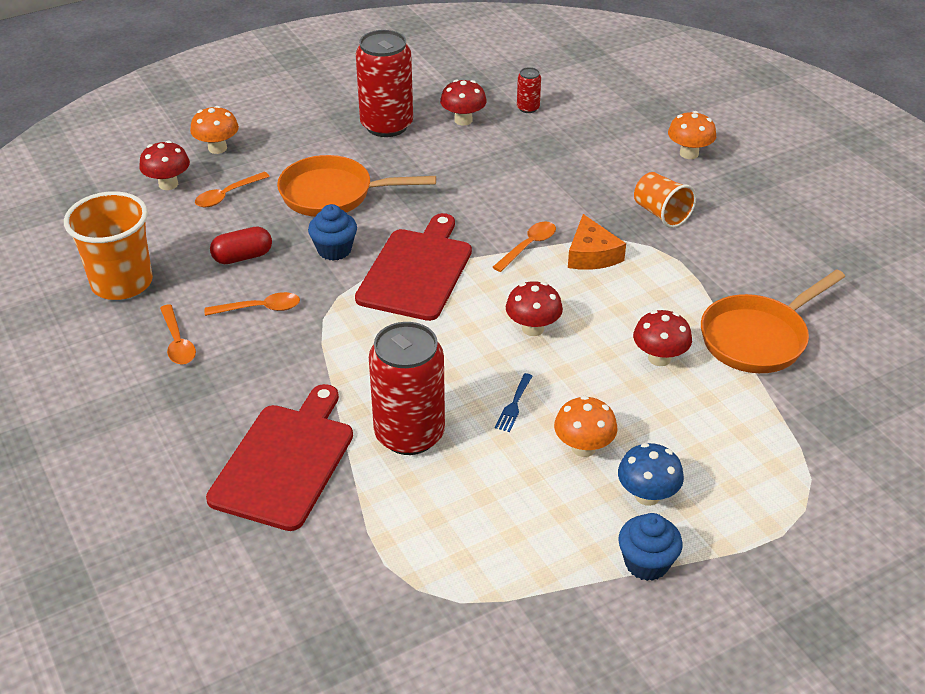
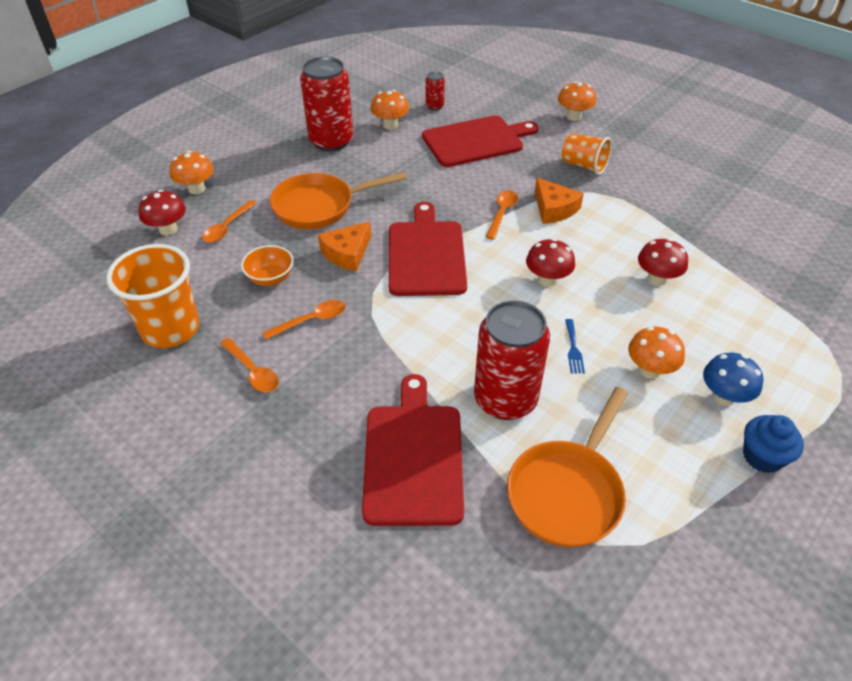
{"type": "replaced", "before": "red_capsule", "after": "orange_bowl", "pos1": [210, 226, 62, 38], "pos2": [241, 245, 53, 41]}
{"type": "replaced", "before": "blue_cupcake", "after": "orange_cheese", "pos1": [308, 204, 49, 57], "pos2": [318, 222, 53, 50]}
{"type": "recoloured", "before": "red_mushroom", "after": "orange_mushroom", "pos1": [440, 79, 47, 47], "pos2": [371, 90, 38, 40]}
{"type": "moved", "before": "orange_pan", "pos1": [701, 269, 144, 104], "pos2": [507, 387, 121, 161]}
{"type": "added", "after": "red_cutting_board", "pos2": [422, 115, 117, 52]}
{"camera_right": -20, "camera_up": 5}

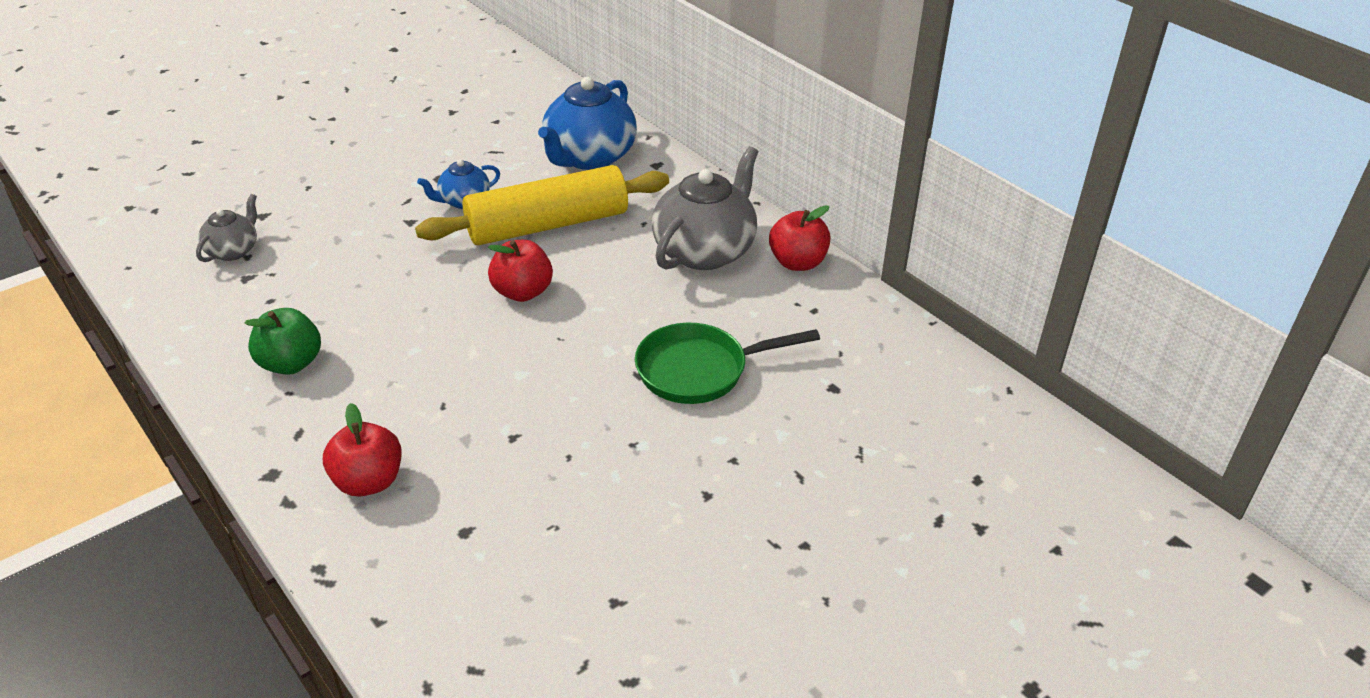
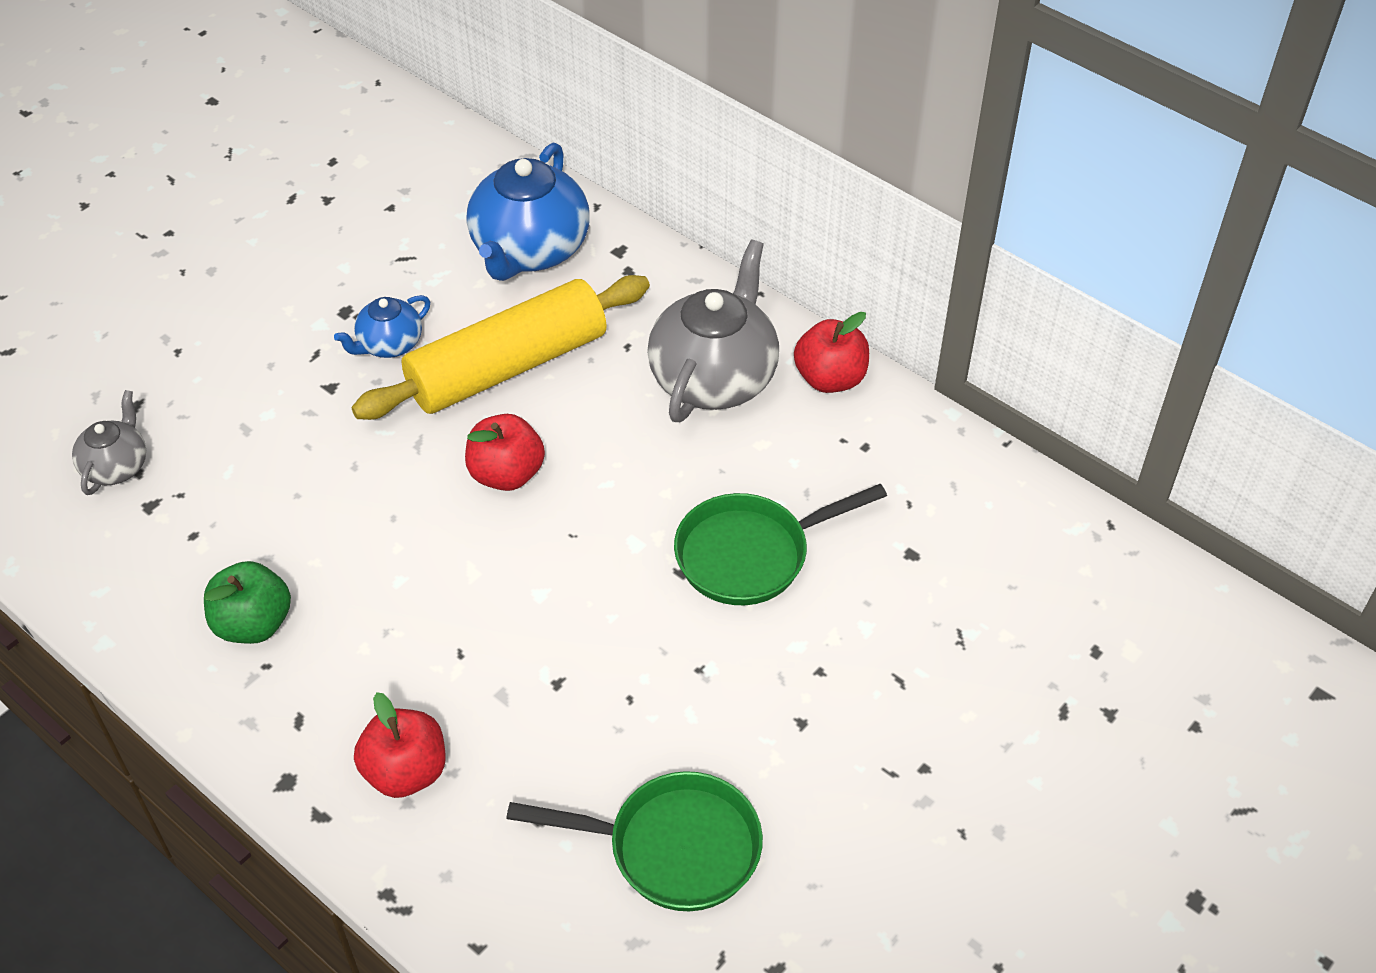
{"type": "added", "after": "green_pan", "pos2": [506, 771, 257, 140]}
{"camera_right": -10, "camera_up": 10}

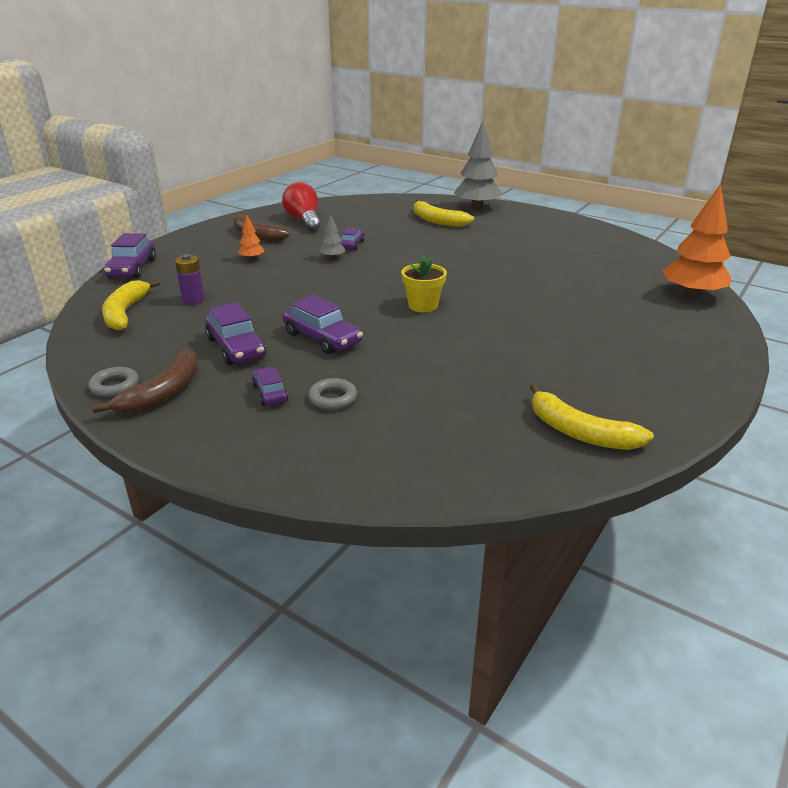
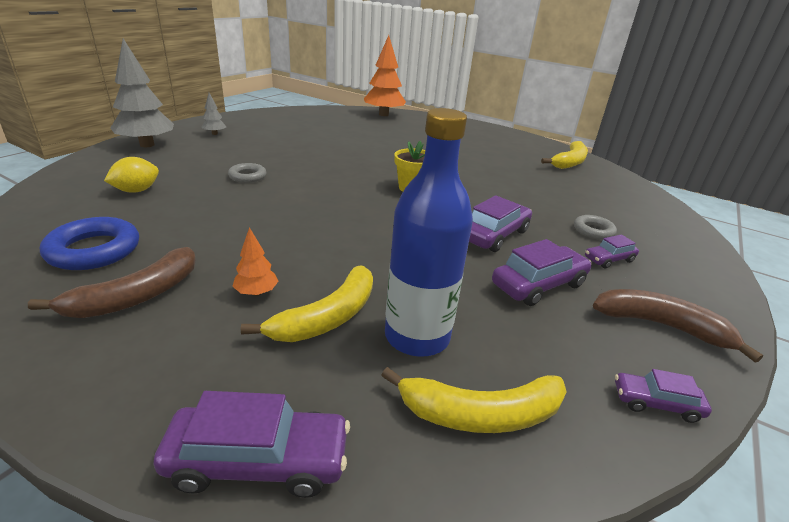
{"type": "moved", "before": "grey_ring", "pos1": [88, 367, 51, 30], "pos2": [228, 163, 38, 20]}
{"type": "replaced", "before": "purple_battery", "after": "blue_bottle", "pos1": [175, 254, 30, 51], "pos2": [385, 108, 88, 249]}
{"type": "replaced", "before": "red_light_bulb", "after": "blue_ring", "pos1": [282, 182, 39, 49], "pos2": [40, 217, 99, 53]}
{"type": "moved", "before": "grey_tree", "pos1": [319, 214, 27, 45], "pos2": [201, 93, 25, 42]}
{"type": "moved", "before": "purple_car", "pos1": [340, 228, 25, 22], "pos2": [615, 369, 97, 54]}
{"type": "moved", "before": "yellow_banana", "pos1": [414, 200, 60, 27], "pos2": [241, 265, 132, 77]}
{"type": "added", "after": "yellow_lemon", "pos2": [104, 157, 55, 36]}
{"camera_right": -95, "camera_up": 0}

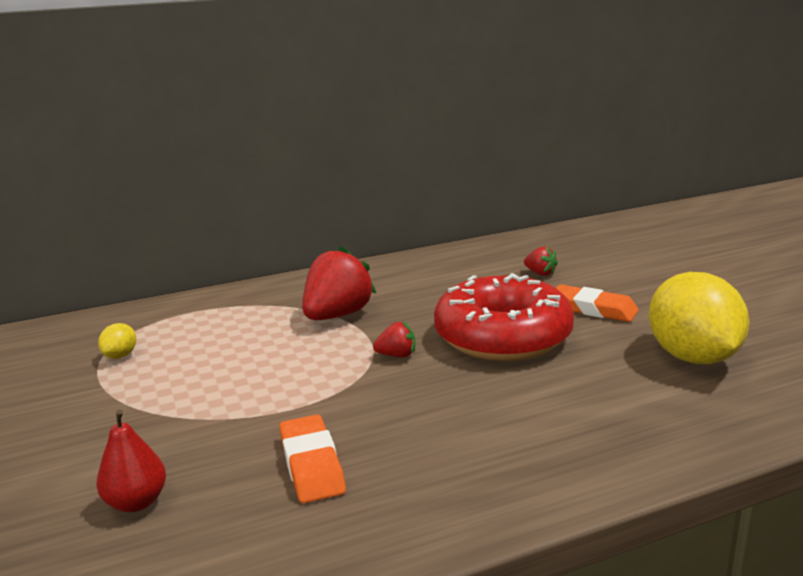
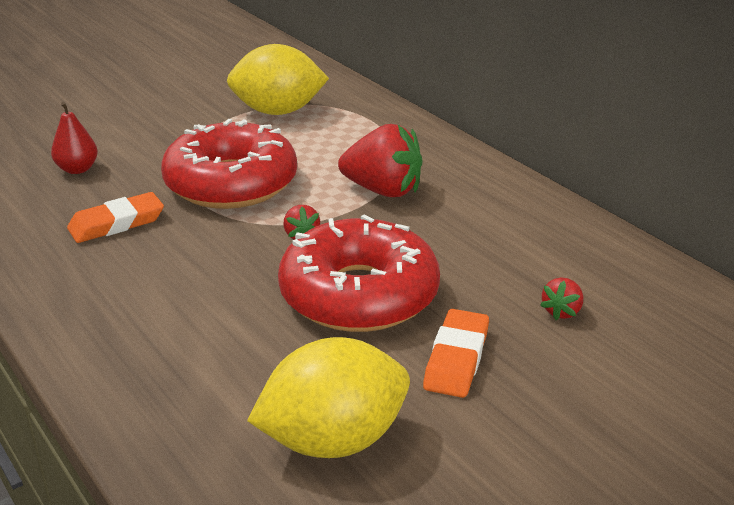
{"type": "resized", "before": "yellow_lemon", "pos1": [98, 323, 38, 36], "pos2": [227, 44, 102, 71], "scale": 2.38}
{"type": "added", "after": "red_donut", "pos2": [161, 119, 136, 90]}
{"camera_right": 75, "camera_up": 10}

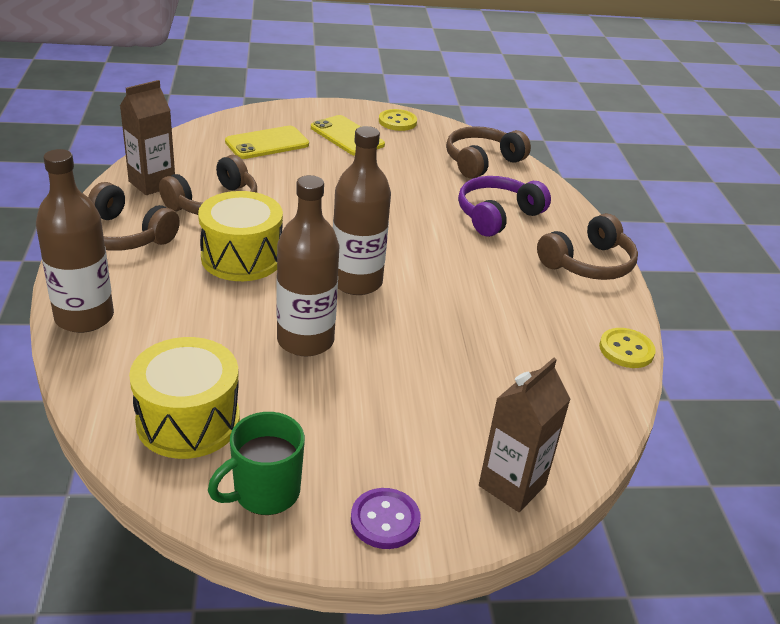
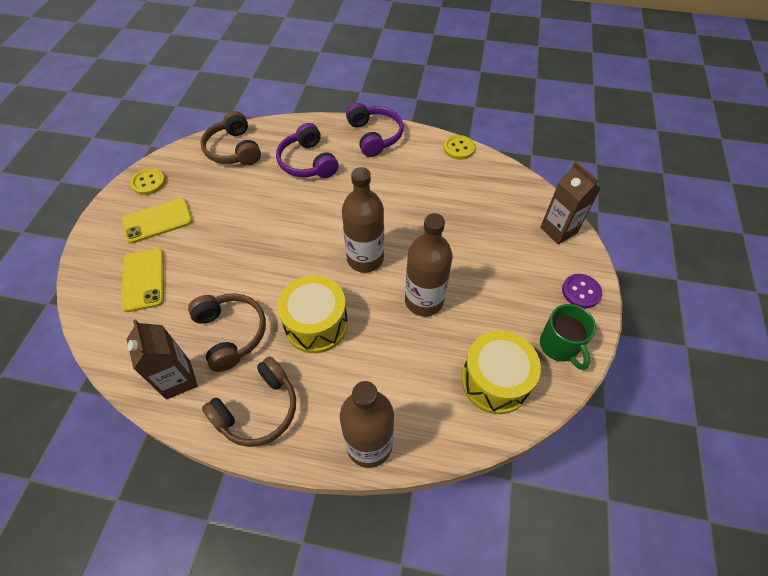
{"type": "recoloured", "before": "brown_headphones", "after": "purple_headphones", "pos1": [537, 213, 101, 67], "pos2": [346, 103, 58, 54]}
{"camera_right": -70, "camera_up": 20}

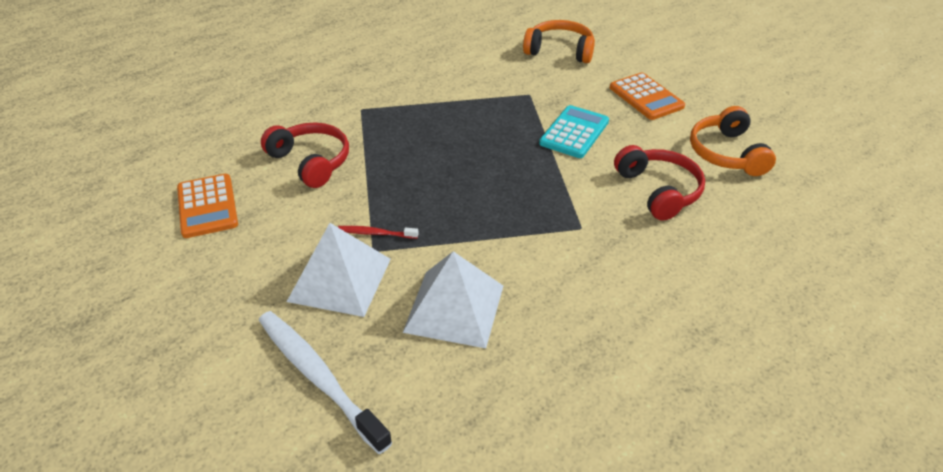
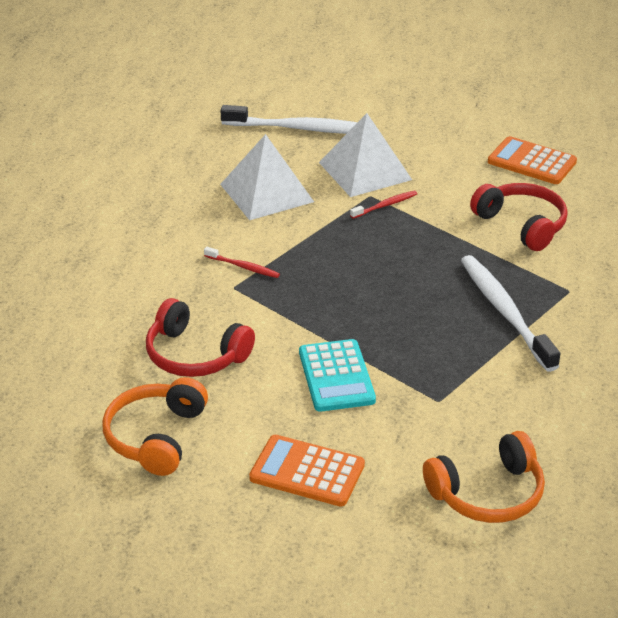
{"type": "turned", "before": "red_headphones", "pos1": [261, 123, 88, 65], "pos2": [470, 183, 97, 68], "turn": -135}
{"type": "turned", "before": "orange_headphones", "pos1": [690, 106, 86, 70], "pos2": [102, 377, 106, 99], "turn": -120}
{"type": "added", "after": "red_toothbrush", "pos2": [204, 247, 76, 31]}
{"type": "added", "after": "white_toothbrush", "pos2": [461, 255, 99, 117]}
{"camera_right": 140, "camera_up": -5}

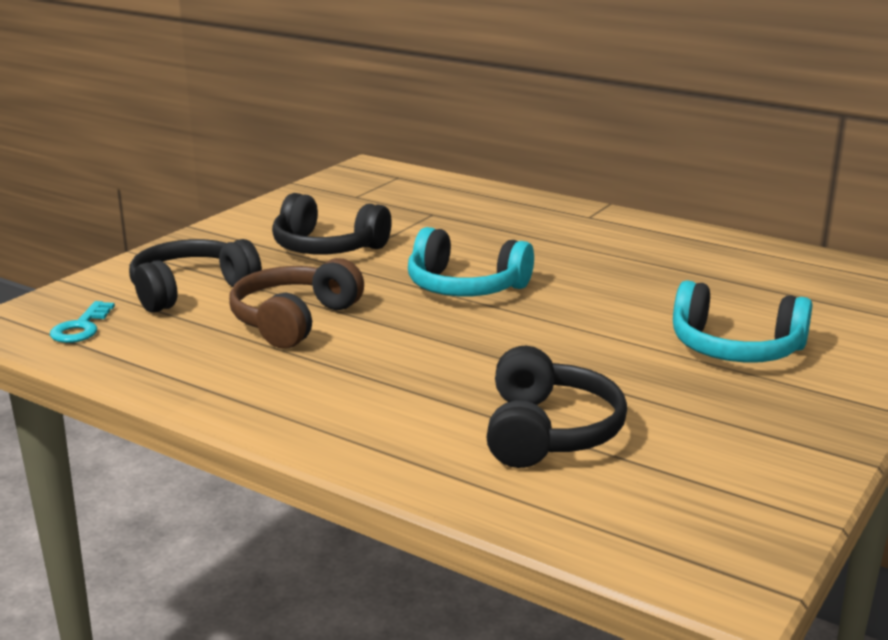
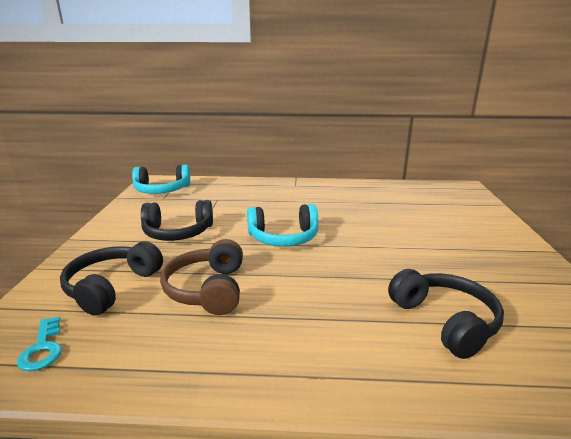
{"type": "moved", "before": "turquoise_headphones", "pos1": [673, 280, 139, 83], "pos2": [132, 165, 58, 29]}
{"camera_right": -30, "camera_up": 0}

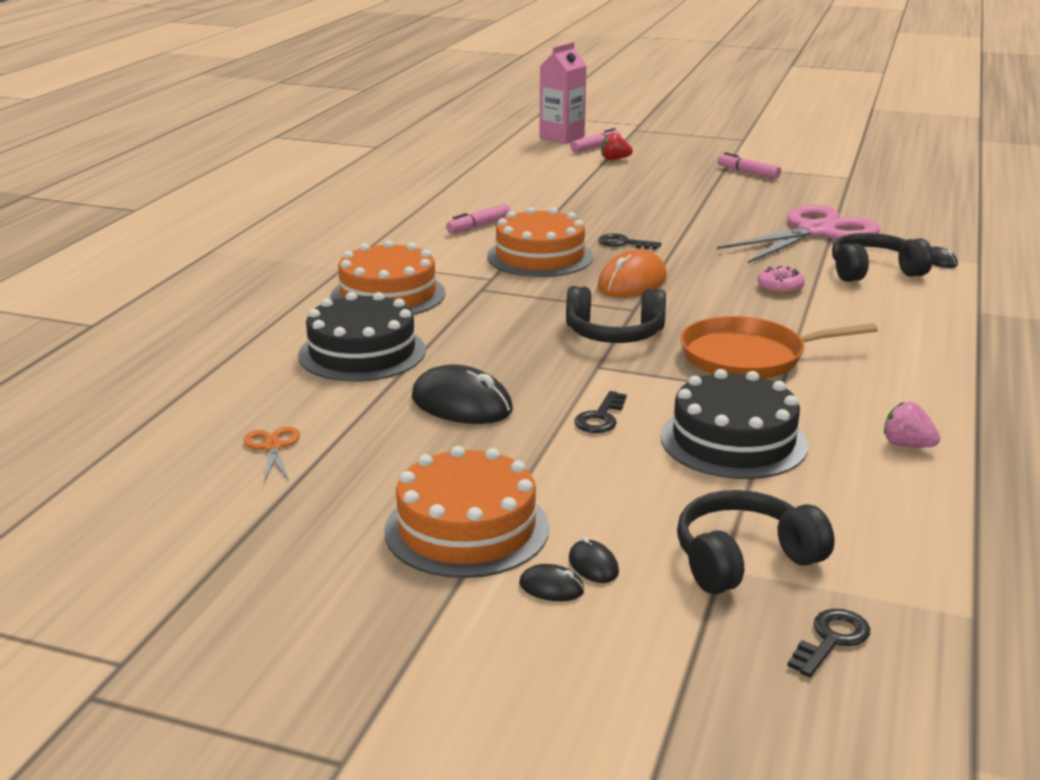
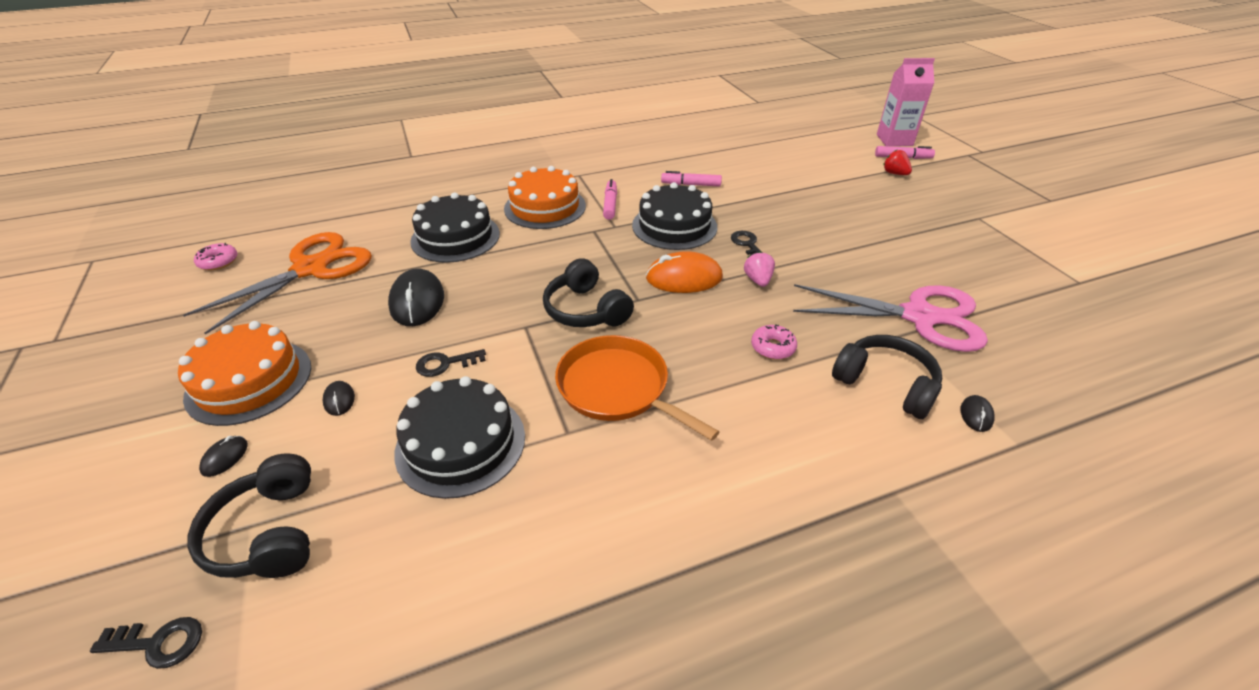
{"type": "resized", "before": "orange_scissors", "pos1": [244, 427, 56, 56], "pos2": [183, 232, 189, 103], "scale": 2.49}
{"type": "recoloured", "before": "orange_cake", "after": "black_cake", "pos1": [487, 207, 106, 70], "pos2": [632, 182, 85, 68]}
{"type": "moved", "before": "black_mouse", "pos1": [519, 564, 65, 37], "pos2": [322, 381, 33, 35]}
{"type": "turned", "before": "black_headphones", "pos1": [677, 490, 158, 104], "pos2": [187, 454, 124, 124], "turn": -135}
{"type": "moved", "before": "pink_marker", "pos1": [717, 152, 64, 27], "pos2": [603, 179, 14, 41]}
{"type": "moved", "before": "pink_strawberry", "pos1": [884, 402, 56, 45], "pos2": [744, 252, 31, 35]}
{"type": "added", "after": "pink_donut", "pos2": [194, 243, 43, 27]}
{"camera_right": 50, "camera_up": 15}

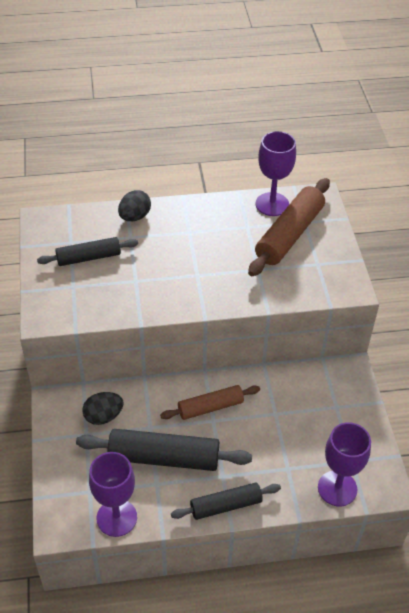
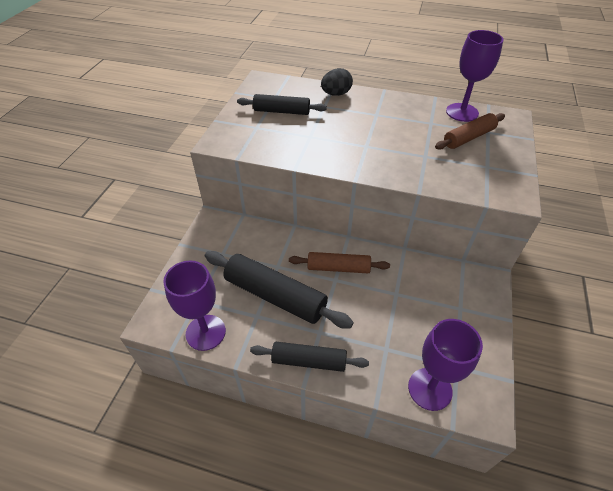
{"type": "removed", "before": "black_egg", "pos1": [82, 392, 42, 33]}
{"type": "resized", "before": "brown_rolling_pin", "pos1": [248, 178, 82, 98], "pos2": [435, 113, 70, 37], "scale": 0.62}
{"camera_right": 25, "camera_up": 0}

